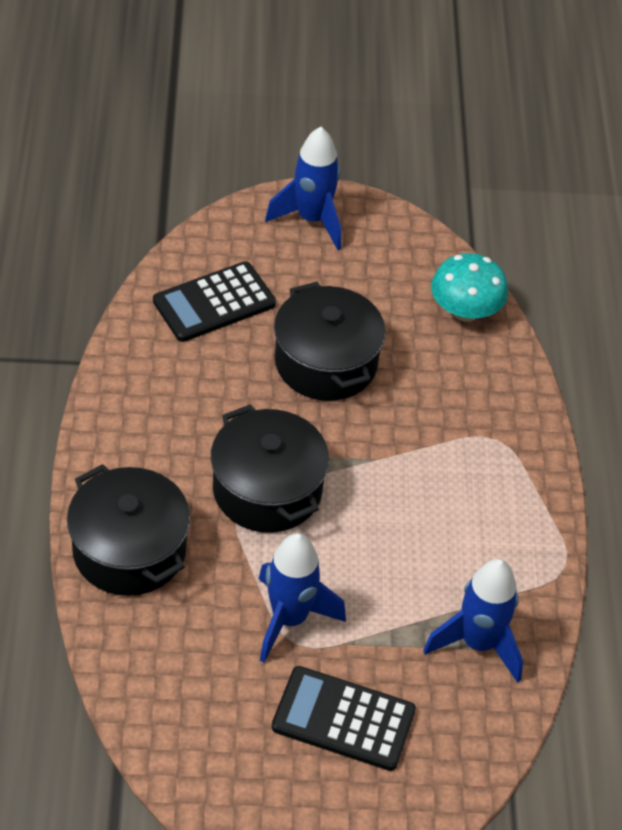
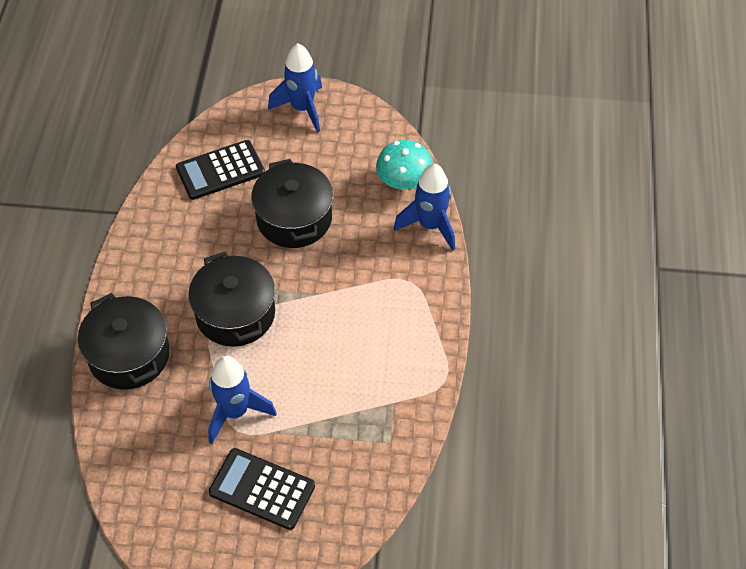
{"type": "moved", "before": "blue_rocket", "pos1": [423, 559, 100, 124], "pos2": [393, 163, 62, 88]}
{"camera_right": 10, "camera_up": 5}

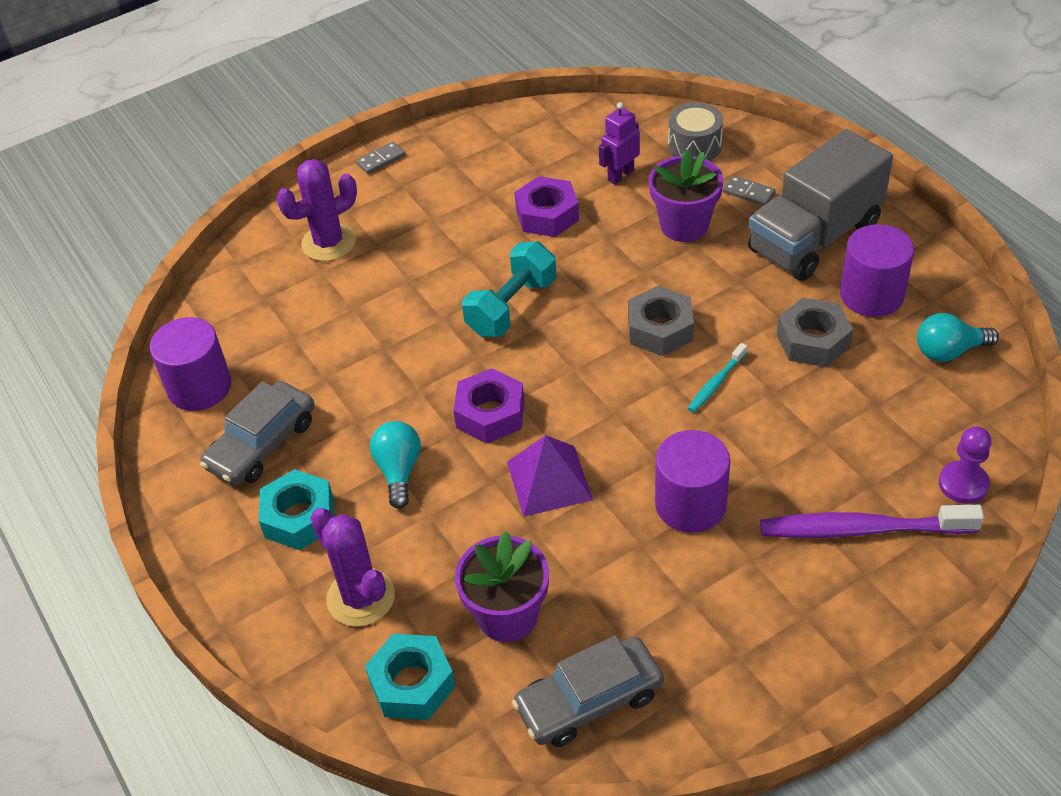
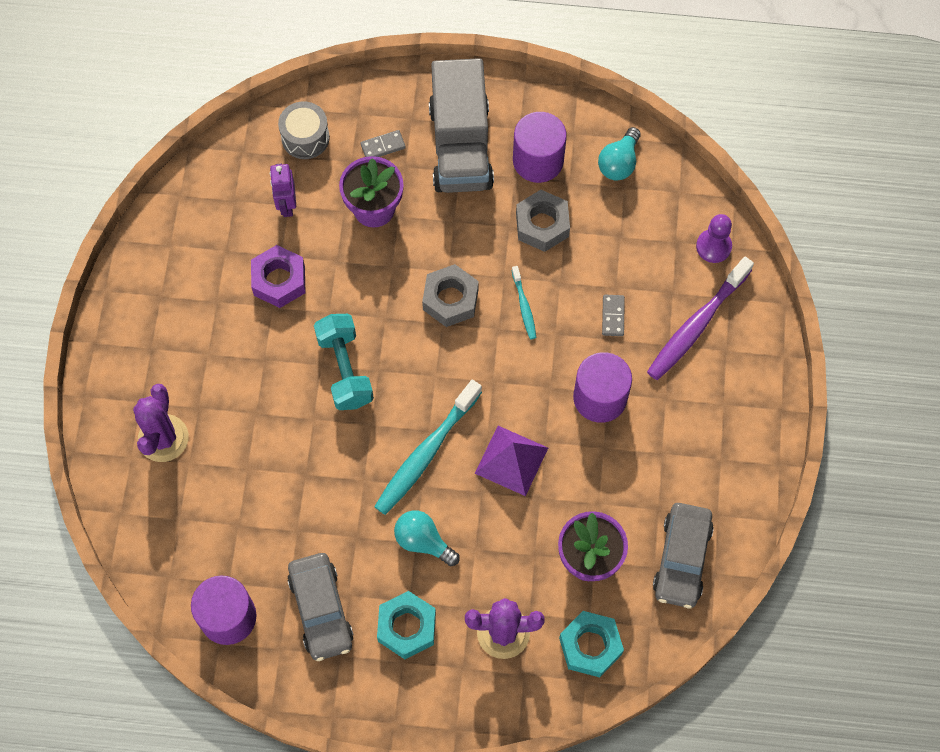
{"type": "moved", "before": "grey_domino", "pos1": [356, 142, 49, 32], "pos2": [602, 295, 23, 41]}
{"type": "replaced", "before": "purple_nut", "after": "turquoise_toothbrush", "pos1": [453, 368, 71, 75], "pos2": [374, 380, 108, 135]}
{"camera_right": -55, "camera_up": 20}

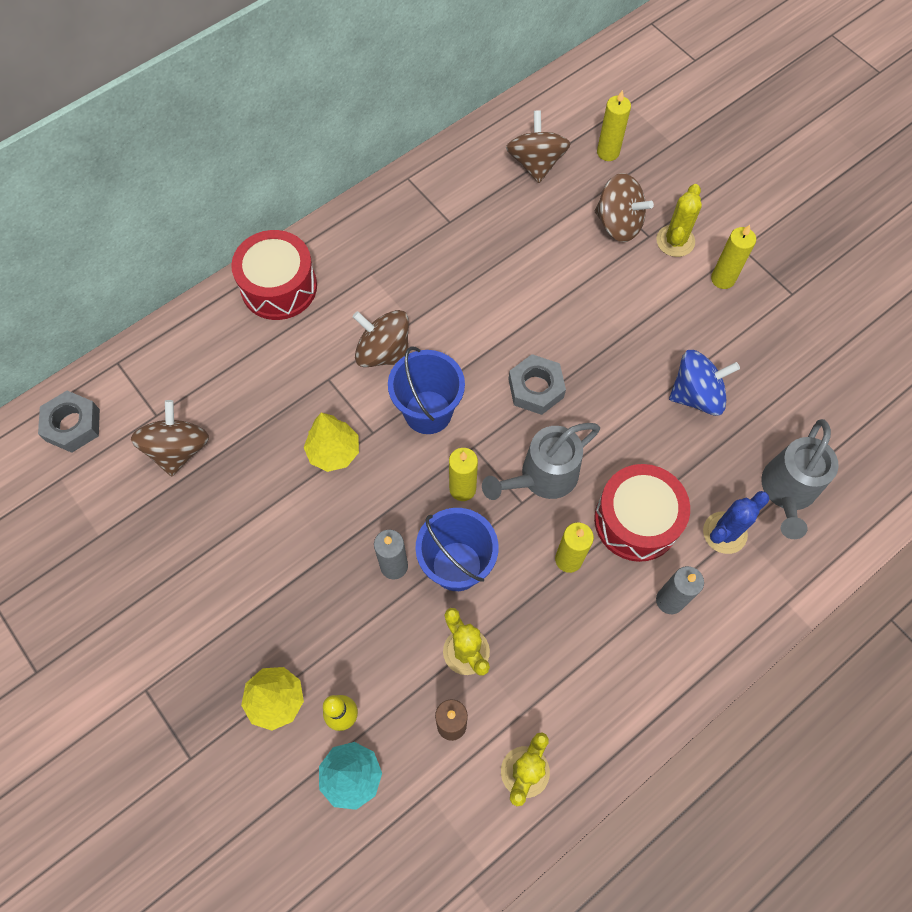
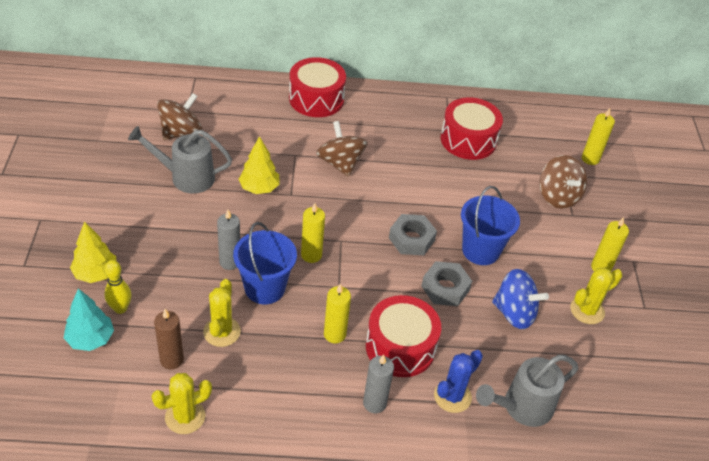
{"type": "moved", "before": "grey_nut", "pos1": [38, 391, 62, 62], "pos2": [421, 261, 51, 45]}
{"type": "moved", "before": "blue_bucket", "pos1": [388, 346, 77, 88], "pos2": [461, 186, 59, 79]}
{"type": "moved", "before": "grey_watering_can", "pos1": [482, 423, 118, 77], "pos2": [128, 126, 104, 68]}
{"type": "removed", "before": "brown_spinning_top", "pos1": [506, 110, 65, 73]}
{"type": "moved", "before": "yellow_cactus", "pos1": [656, 184, 46, 73], "pos2": [571, 268, 51, 56]}
{"type": "turned", "before": "blue_cactus", "pos1": [703, 491, 67, 63], "pos2": [434, 350, 49, 63], "turn": -45}
{"type": "added", "after": "red_drum", "pos2": [441, 97, 62, 63]}
{"camera_right": 35, "camera_up": -20}

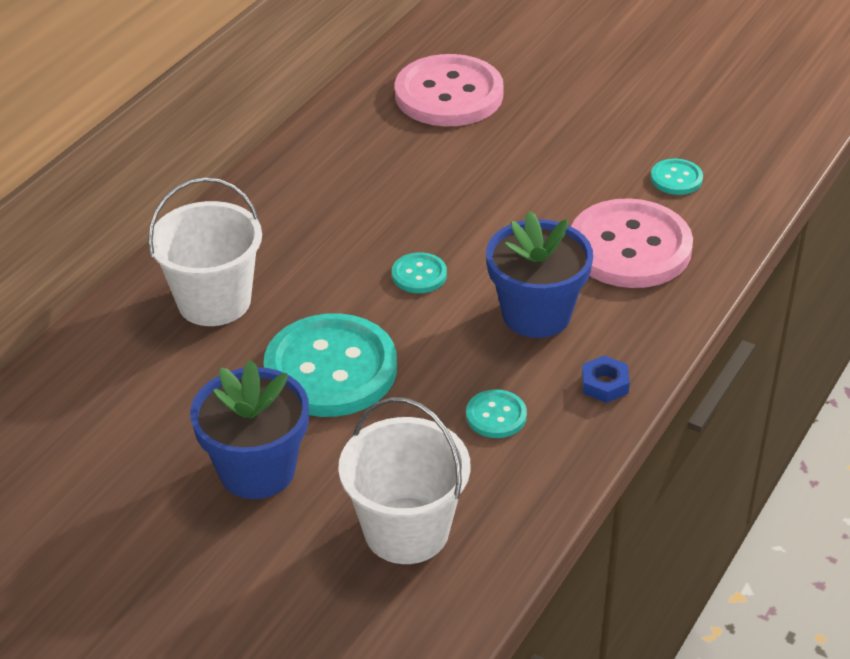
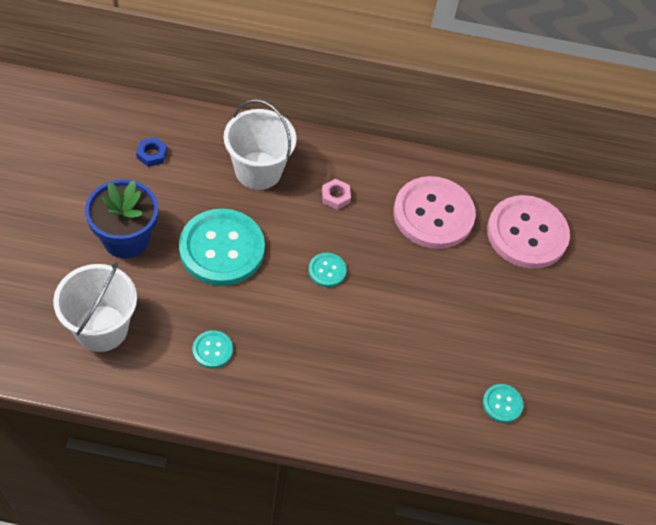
{"type": "removed", "before": "blue_flower_pot", "pos1": [486, 211, 107, 127]}
{"type": "moved", "before": "pink_button", "pos1": [571, 198, 122, 90], "pos2": [393, 176, 83, 73]}
{"type": "moved", "before": "blue_nut", "pos1": [582, 355, 48, 48], "pos2": [136, 137, 31, 30]}
{"type": "added", "after": "pink_nut", "pos2": [322, 179, 29, 31]}
{"camera_right": 60, "camera_up": 15}

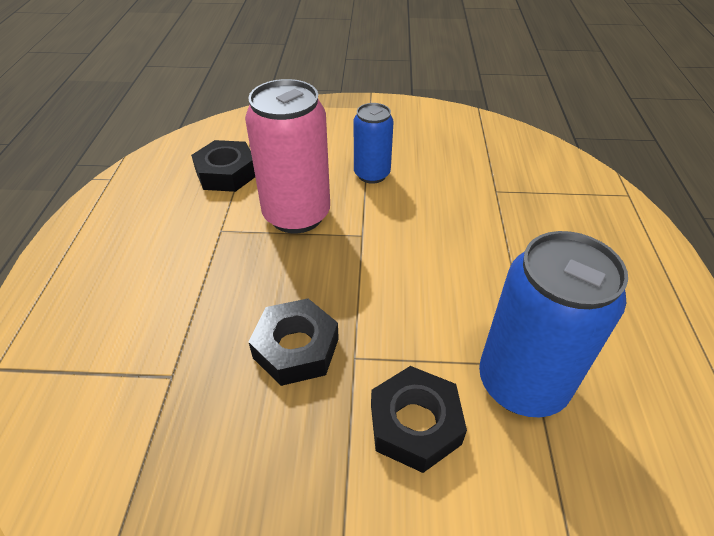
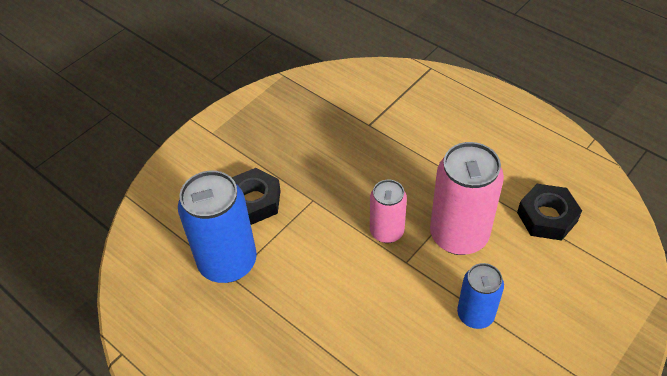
{"type": "removed", "before": "black_nut", "pos1": [249, 298, 90, 88]}
{"type": "added", "after": "pink_can", "pos2": [370, 180, 37, 63]}
{"camera_right": 130, "camera_up": 5}

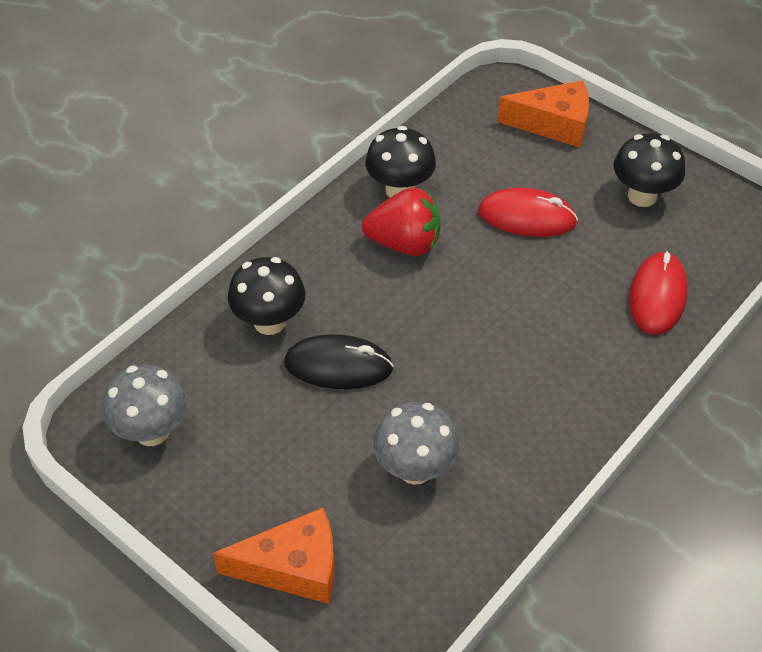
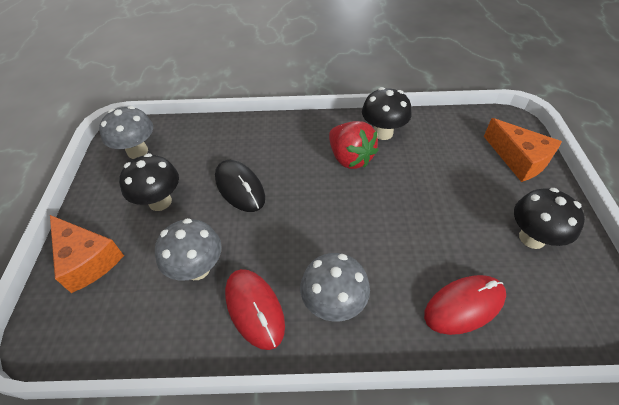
{"type": "moved", "before": "black_mushroom", "pos1": [228, 257, 77, 78], "pos2": [119, 153, 60, 58]}
{"type": "moved", "before": "red_mouse", "pos1": [478, 188, 100, 49], "pos2": [225, 269, 60, 81]}
{"type": "added", "after": "grey_mushroom", "pos2": [300, 253, 70, 69]}
{"camera_right": 50, "camera_up": 0}

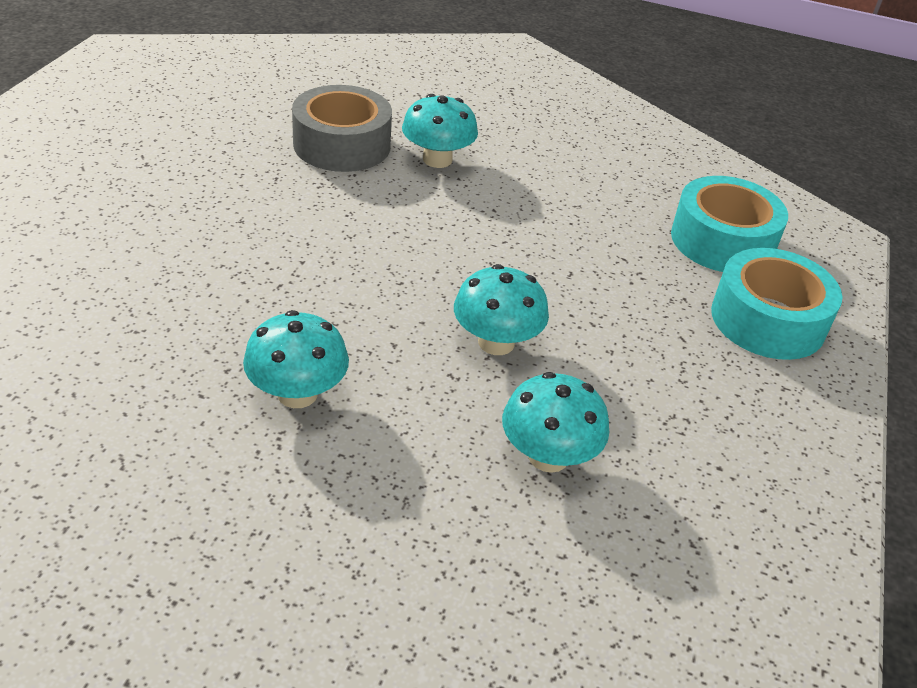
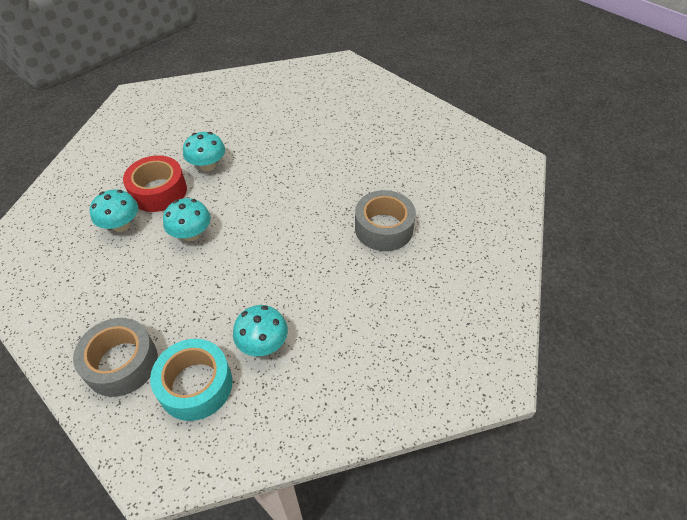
{"type": "moved", "before": "turquoise_mushroom", "pos1": [402, 94, 76, 74], "pos2": [233, 305, 55, 51]}
{"type": "recoloured", "before": "turquoise_tape", "after": "grey_tape", "pos1": [711, 248, 131, 112], "pos2": [73, 318, 85, 79]}
{"type": "added", "after": "red_tape", "pos2": [123, 155, 64, 57]}
{"camera_right": 120, "camera_up": 10}

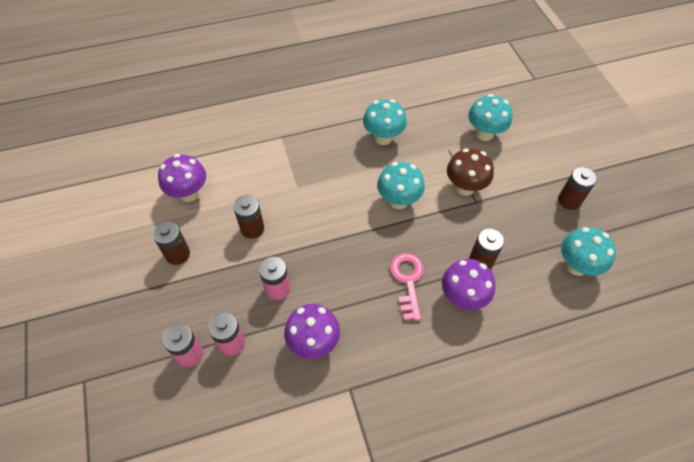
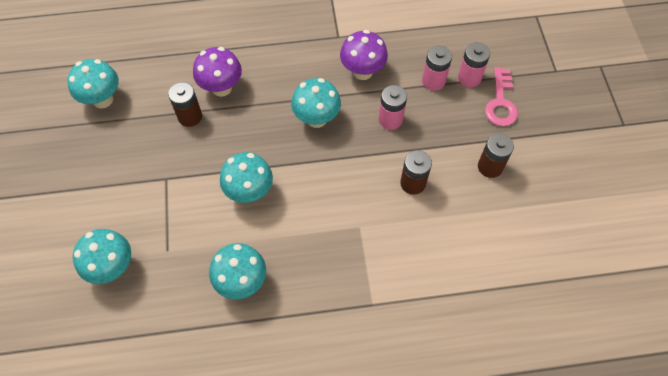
{"type": "removed", "before": "purple_mushroom", "pos1": [158, 154, 48, 48]}
{"type": "moved", "before": "pink_key", "pos1": [390, 253, 34, 68], "pos2": [485, 67, 33, 59]}
{"type": "removed", "before": "brown_mushroom", "pos1": [447, 148, 47, 48]}
{"type": "removed", "before": "brown_battery", "pos1": [558, 167, 39, 43]}
{"type": "added", "after": "turquoise_mushroom", "pos2": [291, 78, 50, 50]}
{"camera_right": -170, "camera_up": 5}

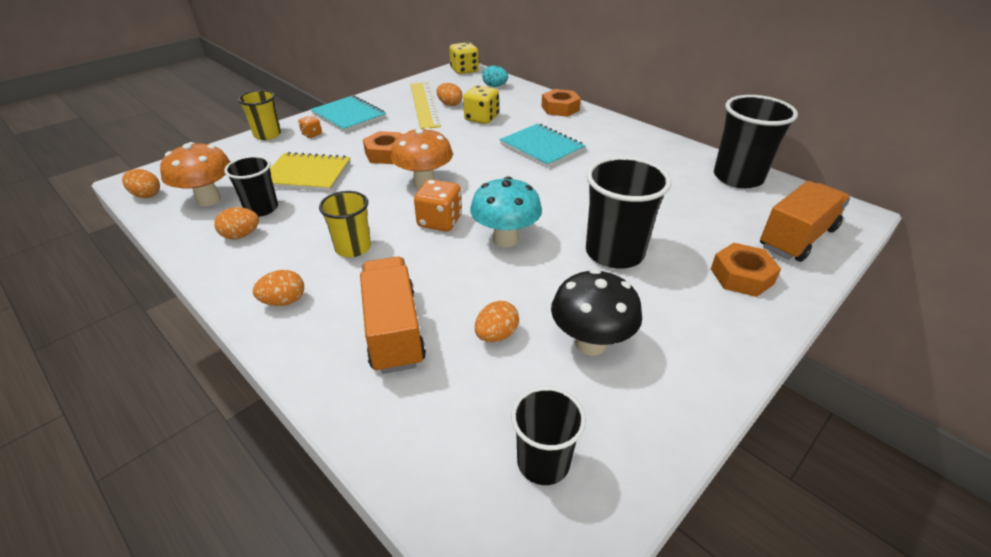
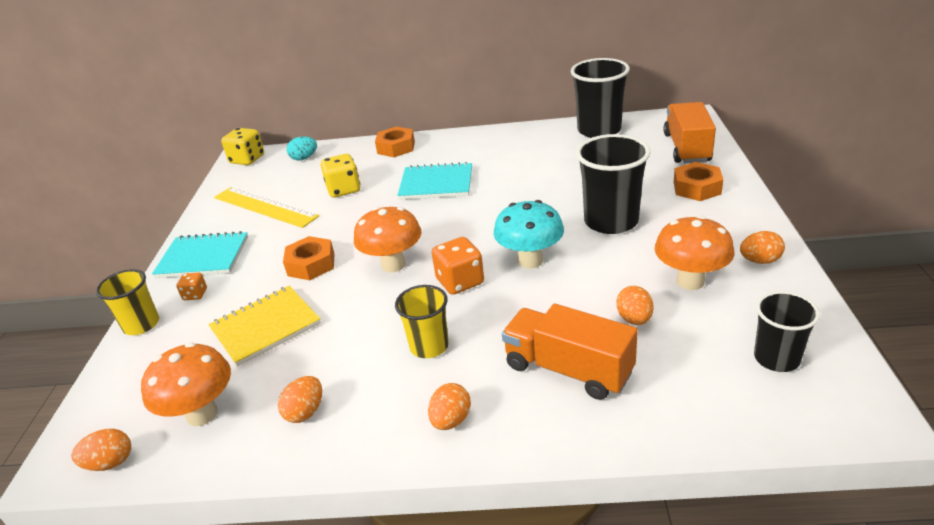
{"type": "removed", "before": "black_cup", "pos1": [224, 156, 54, 61]}
{"type": "moved", "before": "orange_egg", "pos1": [436, 83, 26, 23], "pos2": [740, 231, 45, 33]}
{"type": "recoloured", "before": "black_mushroom", "after": "orange_mushroom", "pos1": [551, 269, 91, 87], "pos2": [655, 216, 80, 74]}
{"camera_right": -40, "camera_up": -5}

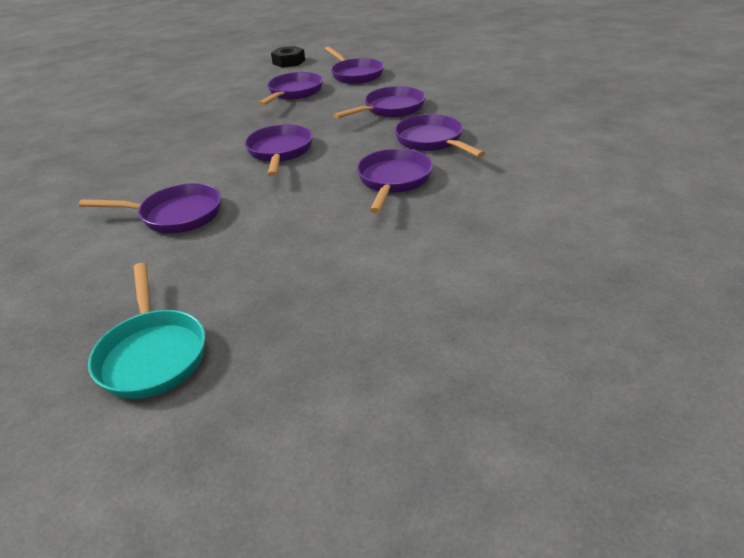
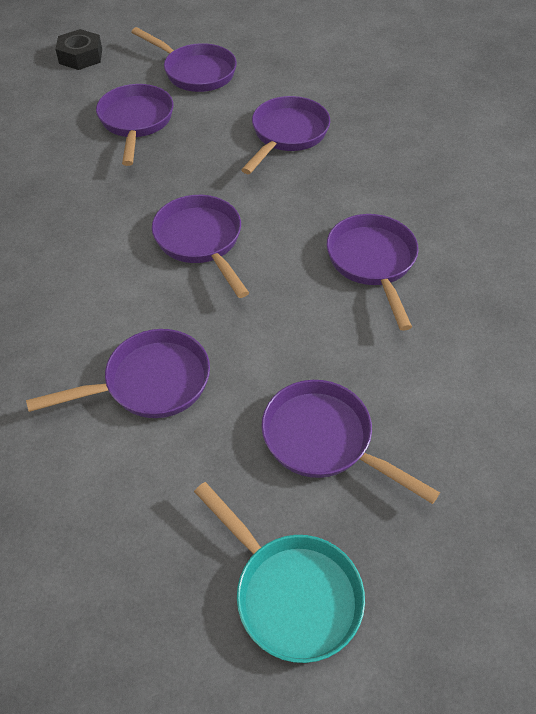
{"type": "moved", "before": "purple_pan", "pos1": [394, 114, 91, 43], "pos2": [262, 380, 178, 124]}
{"camera_right": -25, "camera_up": 15}

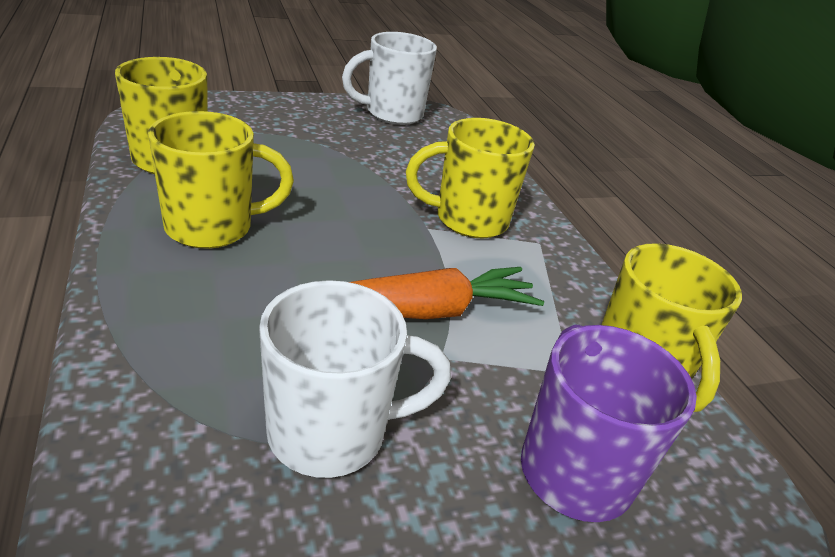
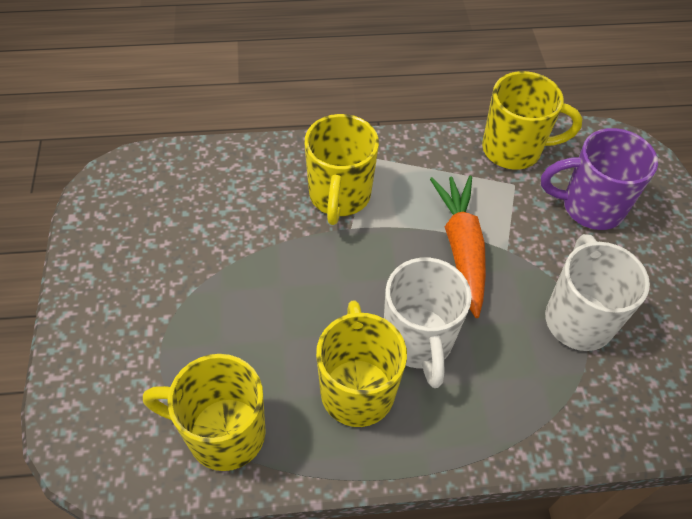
{"type": "moved", "before": "white_mug", "pos1": [342, 32, 95, 93], "pos2": [384, 258, 88, 130]}
{"camera_right": -75, "camera_up": 20}

